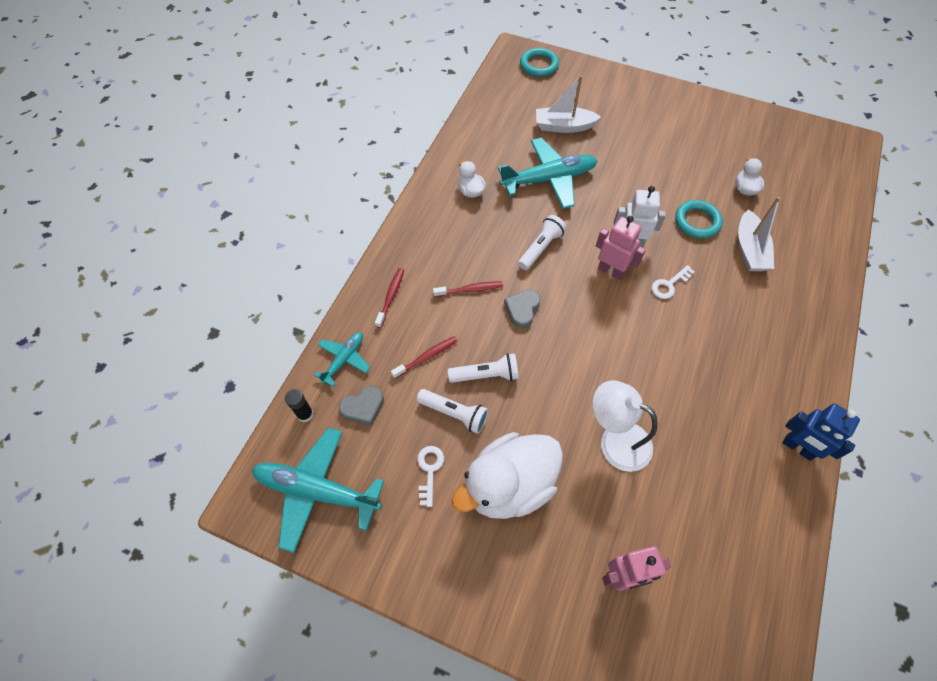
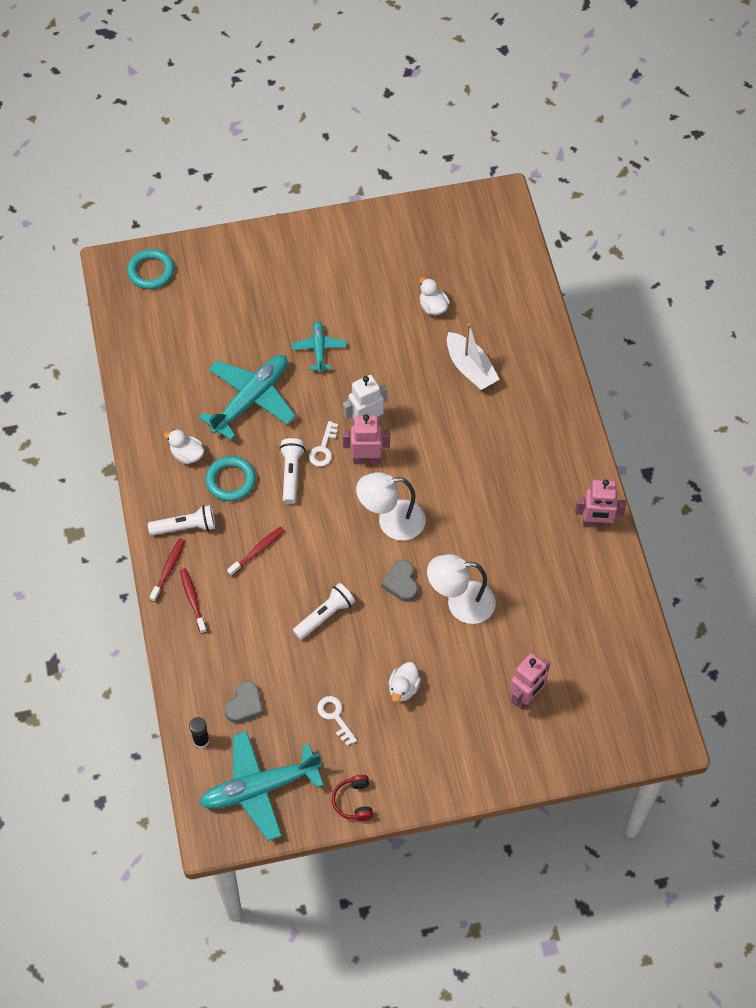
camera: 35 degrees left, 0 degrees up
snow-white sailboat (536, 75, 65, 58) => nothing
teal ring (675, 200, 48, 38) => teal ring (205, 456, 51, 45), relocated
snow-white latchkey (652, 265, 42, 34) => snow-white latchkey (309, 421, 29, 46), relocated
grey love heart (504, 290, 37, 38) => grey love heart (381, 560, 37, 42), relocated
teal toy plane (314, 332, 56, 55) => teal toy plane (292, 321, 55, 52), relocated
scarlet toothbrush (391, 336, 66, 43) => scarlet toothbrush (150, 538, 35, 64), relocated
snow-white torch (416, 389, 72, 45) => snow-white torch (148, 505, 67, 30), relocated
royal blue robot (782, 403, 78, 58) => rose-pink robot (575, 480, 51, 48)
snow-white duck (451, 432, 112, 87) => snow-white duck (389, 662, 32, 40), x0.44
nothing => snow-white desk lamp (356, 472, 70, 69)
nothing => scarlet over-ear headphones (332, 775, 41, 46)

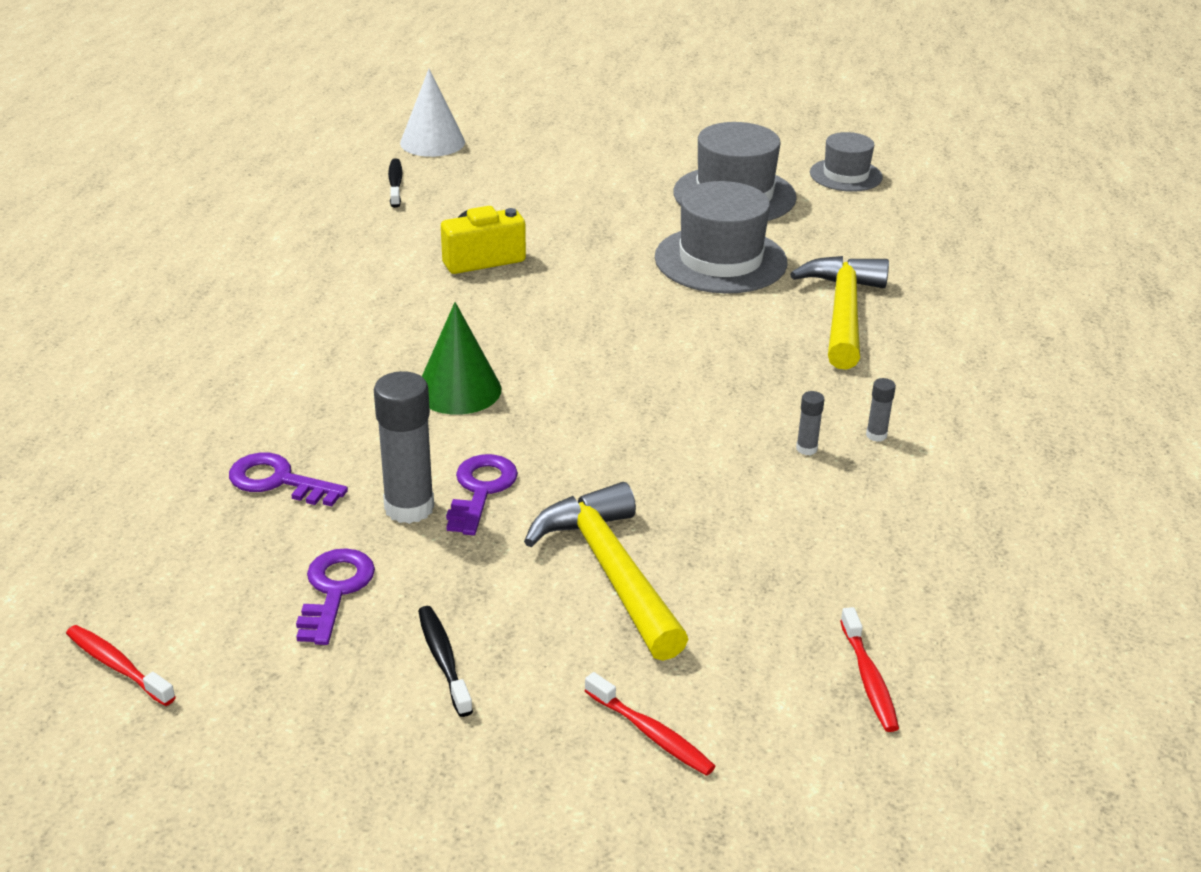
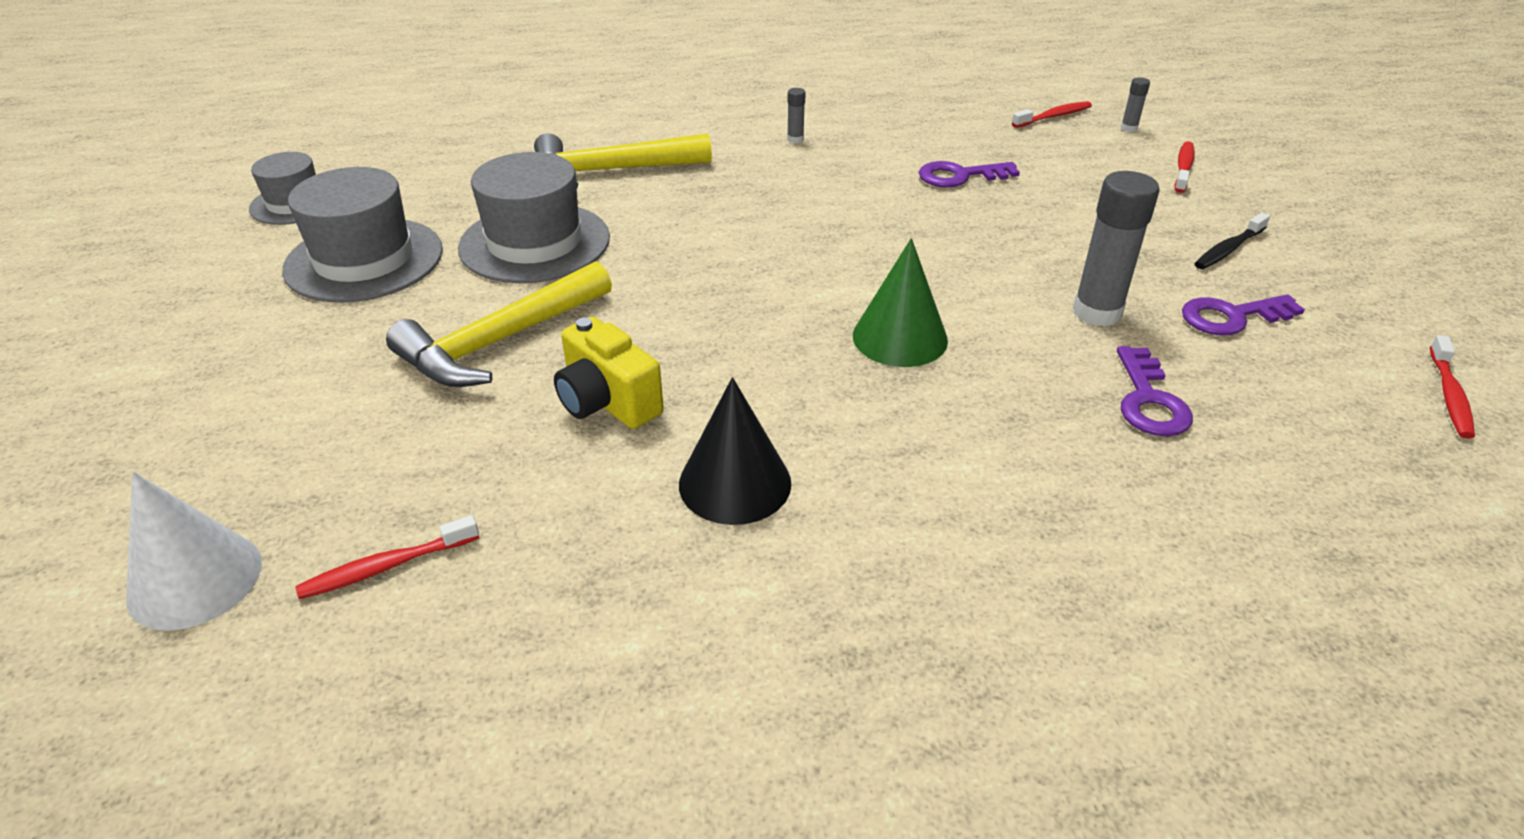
camera: 110 degrees left, 5 degrees up
black toothbrush (388, 159, 15, 49) => scarlet toothbrush (296, 515, 183, 84)
grey glue stick (796, 391, 28, 64) => grey glue stick (1121, 77, 29, 55), relocated
royal purple latchkey (446, 454, 72, 81) => royal purple latchkey (919, 161, 101, 27), relocated
yellow claw hammer (524, 482, 164, 179) => yellow claw hammer (386, 261, 226, 126), relocated
nothing => black solid cone (679, 377, 112, 148)

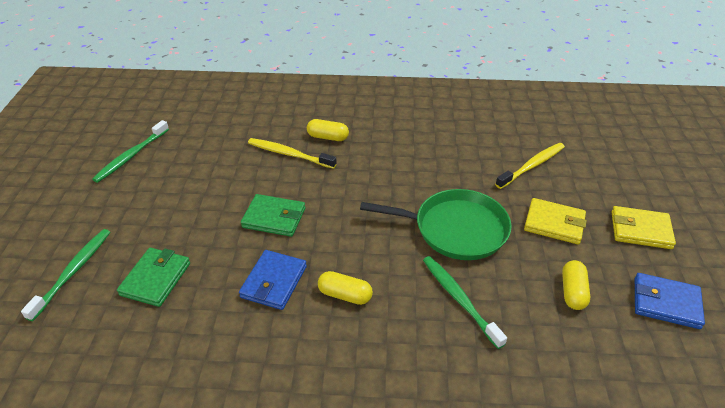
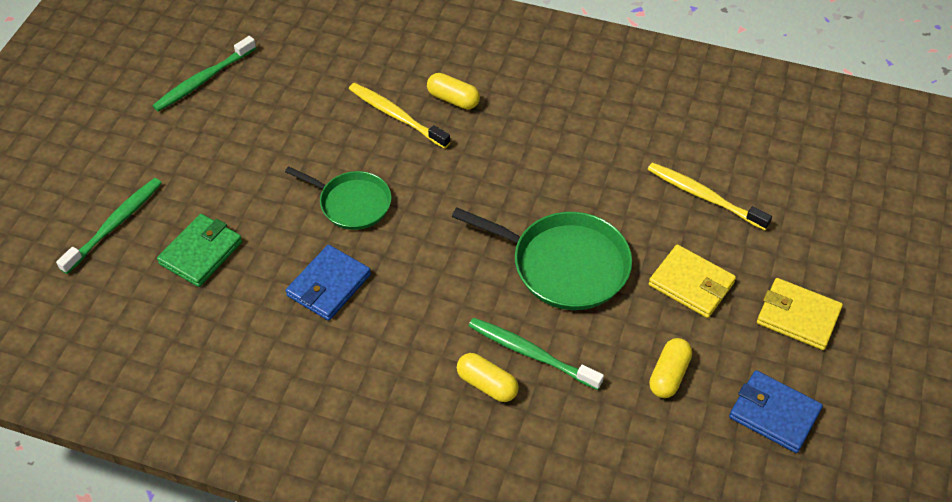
camera: 15 degrees right, 10 degrees up
yellow toothbrush (495, 143, 70, 46) => yellow toothbrush (647, 163, 125, 67), 120 degrees counterclockwise
leaf-green billfold (241, 194, 64, 43) => leaf-green skillet (285, 166, 107, 64)
leaf-green toothbrush (423, 256, 84, 93) => leaf-green toothbrush (469, 318, 135, 72), 45 degrees counterclockwise
yellow pill shape (318, 271, 55, 34) => yellow pill shape (457, 353, 62, 49), relocated

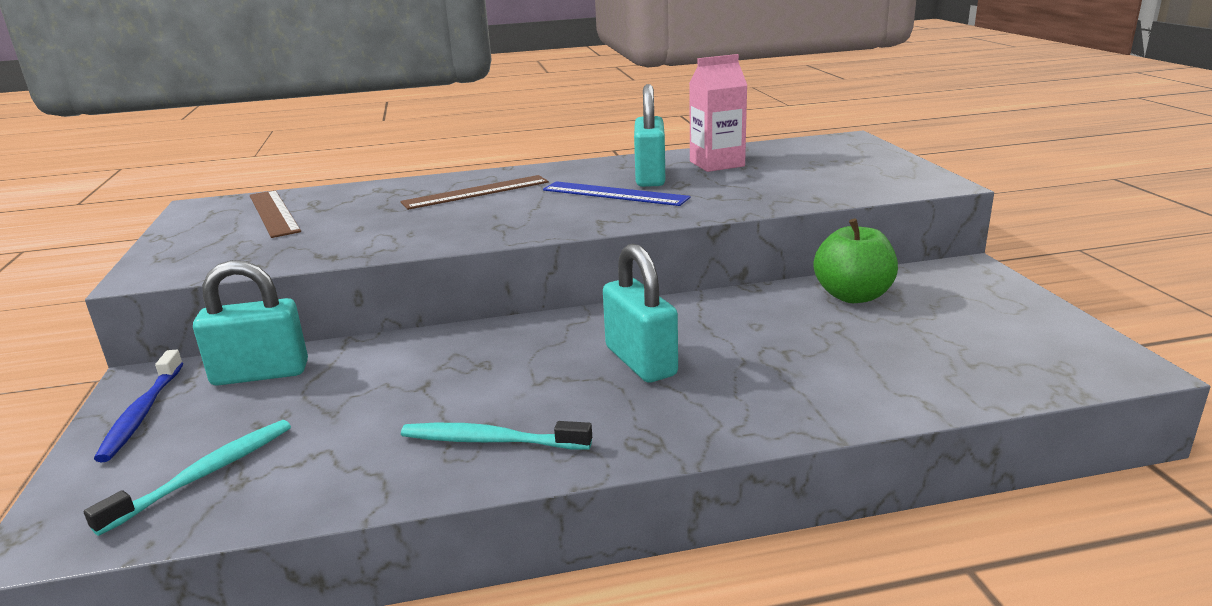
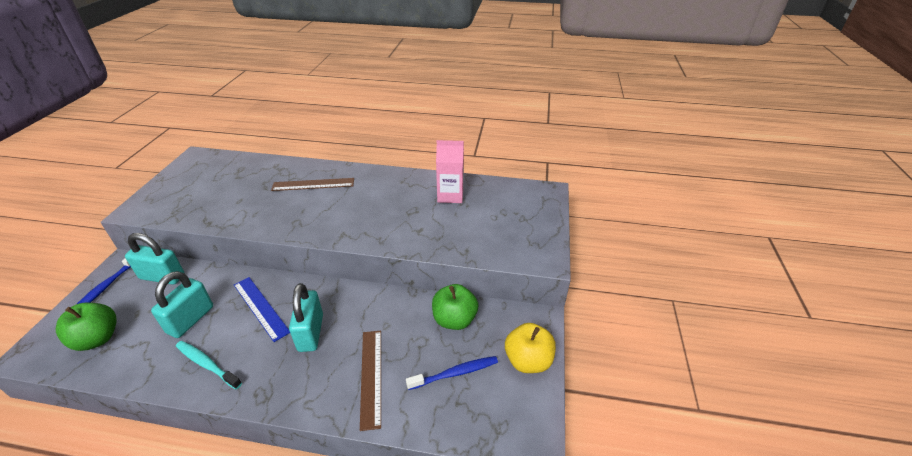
camera: 20 degrees right, 15 degrees up
teal small lock (634, 84, 31, 103) => teal small lock (151, 271, 62, 67), relocated
royal blue ruler (543, 181, 148, 25) => royal blue ruler (234, 277, 56, 65), relocated
russet ruler (250, 190, 51, 48) => russet ruler (360, 330, 21, 101), relocated
teal toothbrush (84, 420, 207, 116) => leaf-green apple fruit (56, 303, 61, 48)
nothing => yellow apple fruit (505, 323, 51, 50)
nothing => royal blue toothbrush (406, 356, 92, 34)

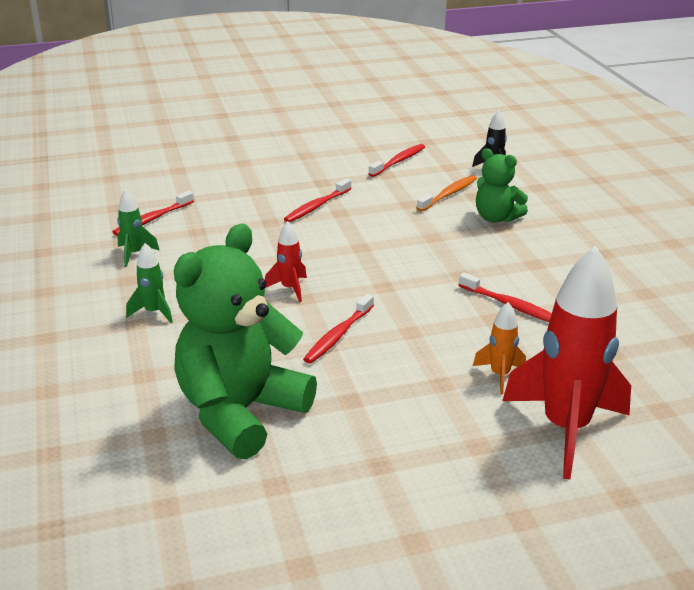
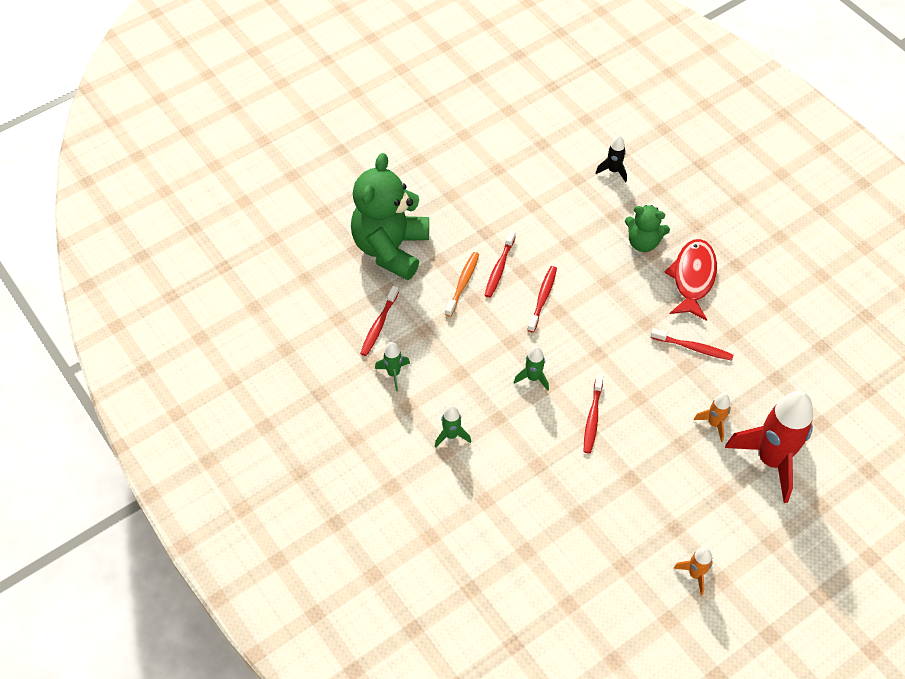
camera: 20 degrees left, 25 degrees up
scarlet toothbrush (369, 144, 56, 33) => scarlet toothbrush (528, 266, 29, 66), relocated
orange toothbrush (417, 175, 60, 37) => orange toothbrush (445, 252, 34, 65), relocated
scarlet toy rocket (265, 221, 42, 81) => leaf-green toy rocket (514, 347, 35, 44)
leaf-green stuffed bear (174, 224, 143, 235) => leaf-green stuffed bear (351, 153, 78, 127), relocated
nothing => scarlet fish figure (664, 239, 53, 82)
nothing => orange toy rocket (673, 547, 40, 49)

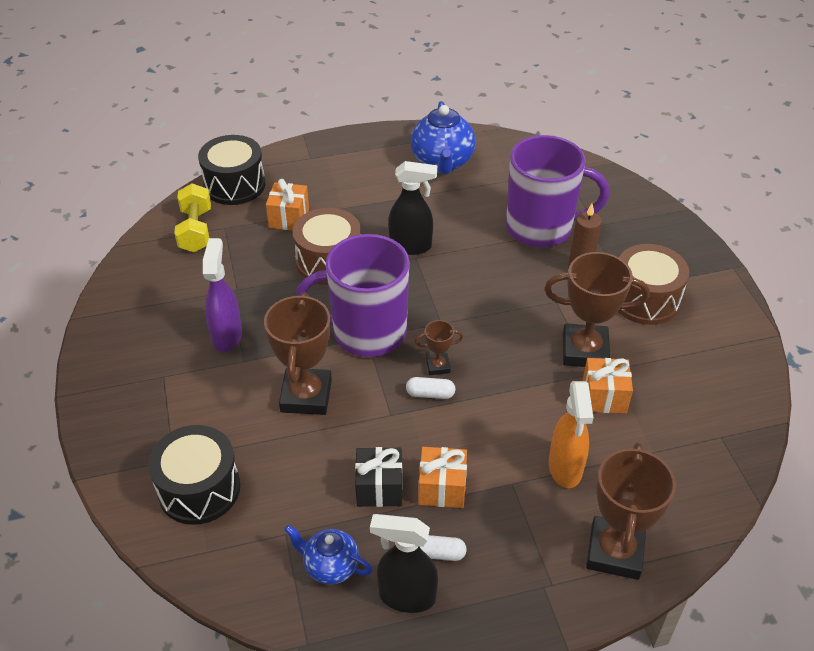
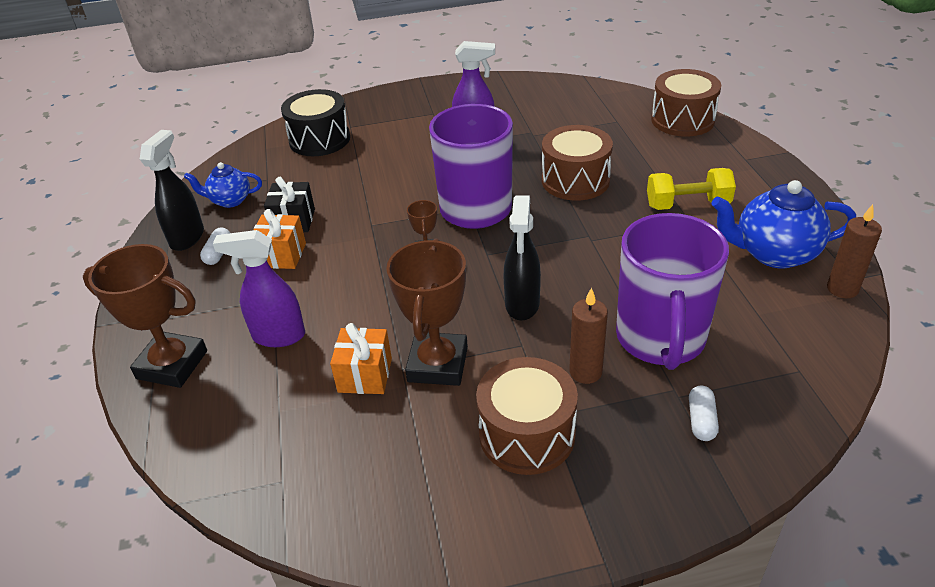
camera: 95 degrees right, 5 degrees down
black snare drum (198, 135, 68, 70) => russet snare drum (651, 69, 70, 68)
black sprayer (388, 161, 49, 94) => black sprayer (504, 195, 37, 126), relocated
orange gift (266, 179, 43, 51) => nothing
yellow hand weight (174, 183, 37, 69) => yellow hand weight (647, 168, 89, 42), relocated
russet prize cup (264, 292, 68, 123) => nothing
snow-white pill shape (406, 377, 49, 22) => snow-white pill shape (689, 385, 30, 56), relocated
orange sprayer (549, 381, 44, 107) => royal purple sprayer (213, 230, 92, 117)
royal blue tea pot (284, 525, 89, 60) => royal blue tea pot (184, 162, 78, 46), 120 degrees counterclockwise
nothing => russet pillar candle (827, 204, 55, 94)

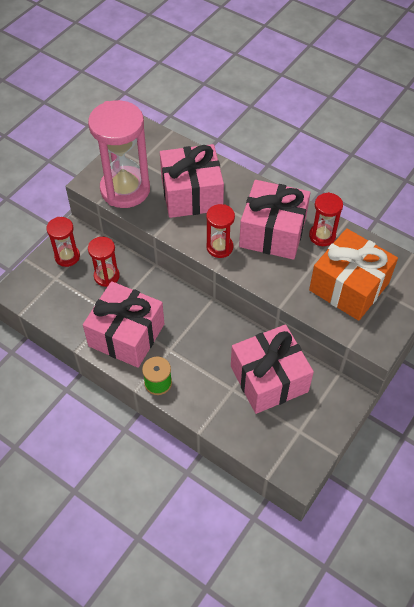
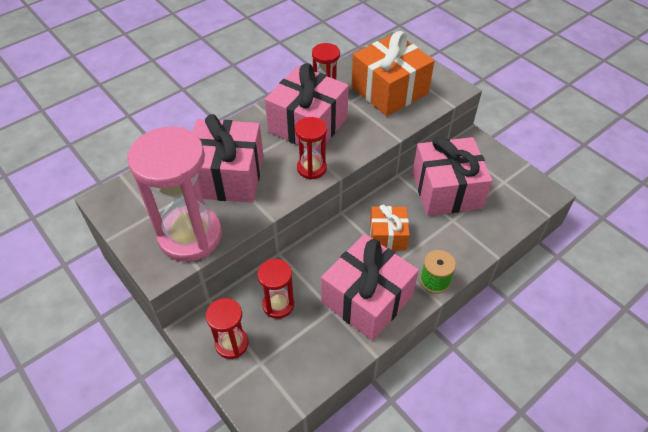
camera: 75 degrees left, 5 degrees down
nothing => orange gift (370, 205, 39, 46)

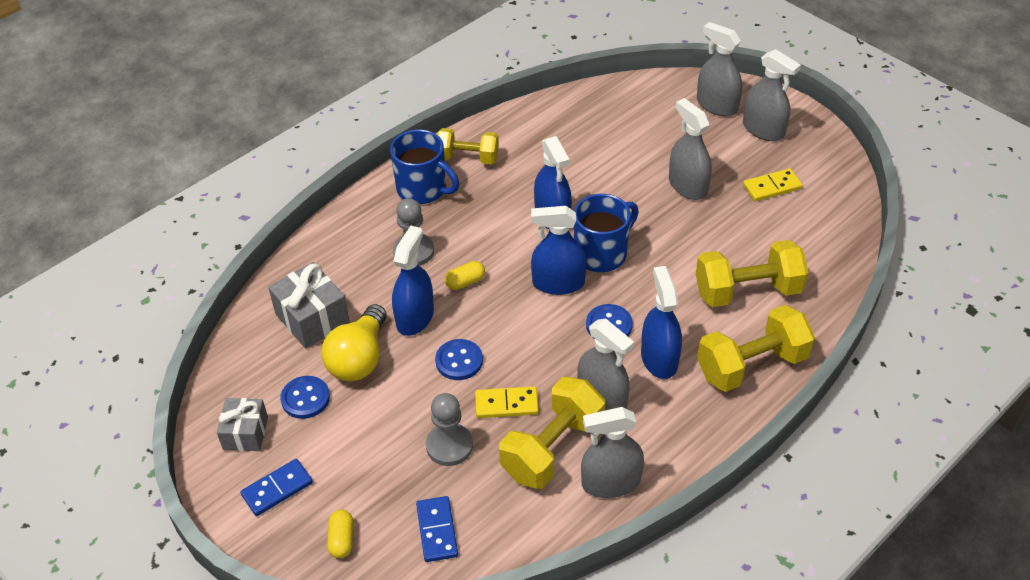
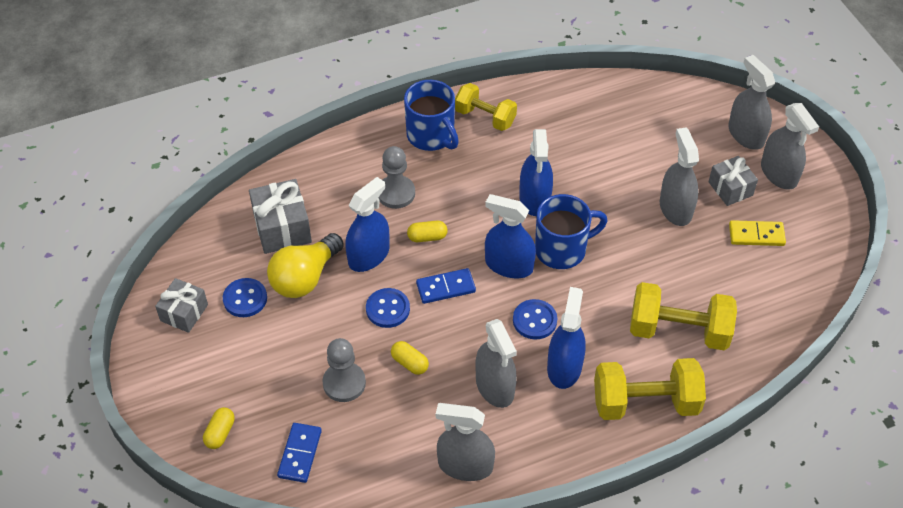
camera: 20 degrees right, 5 degrees up
yellow hand weight (499, 377, 106, 112) => nothing
yellow domino tile (475, 386, 64, 32) => yellow pill shape (391, 341, 38, 34)
royal blue domino tile (240, 459, 73, 57) => royal blue domino tile (416, 268, 60, 36), relocated
nothing => grey gift (708, 156, 50, 50)

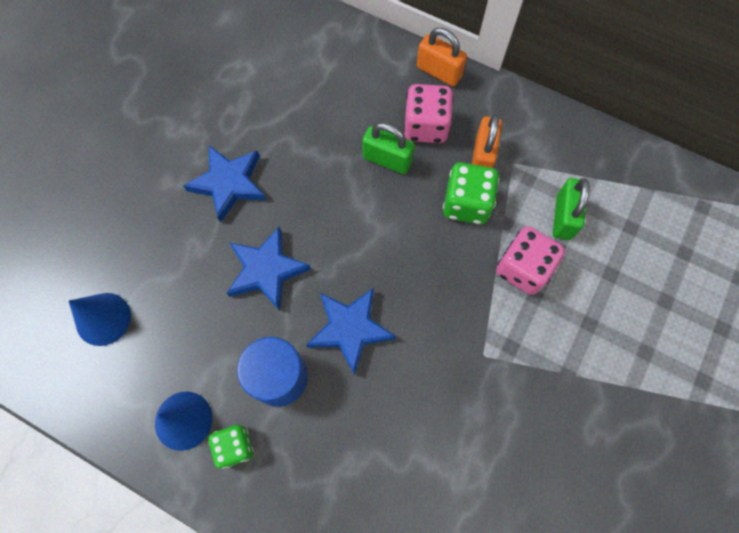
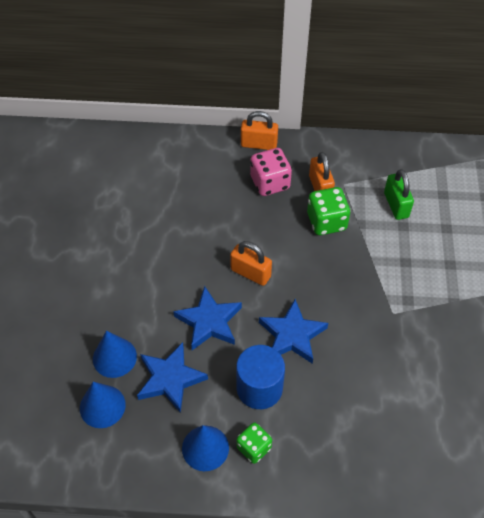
camera: 25 degrees left, 15 degrees down
leaf-green small lock (362, 123, 53, 51) => nothing
royal blue star shape (183, 146, 83, 77) => royal blue star shape (137, 342, 71, 71), relocated
rose-pink die (496, 226, 69, 69) => nothing
nothing => orange small lock (230, 241, 42, 45)
nothing => royal blue solid cone (93, 330, 44, 48)

